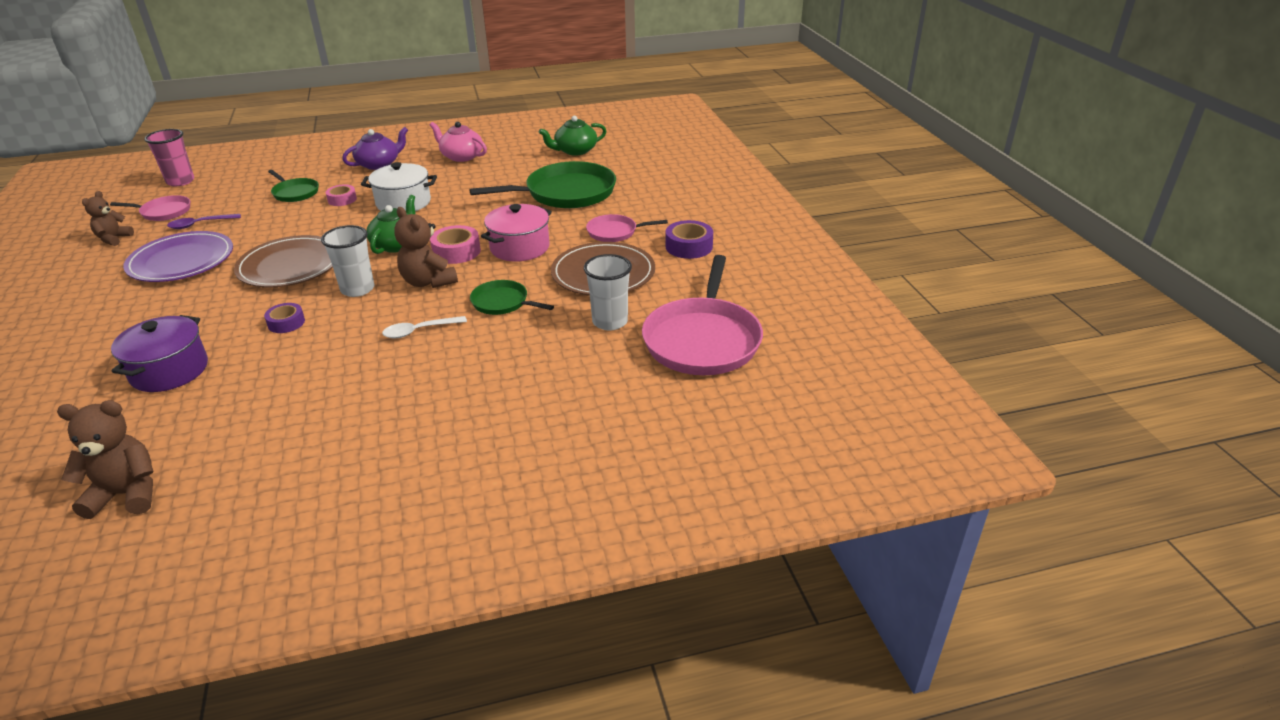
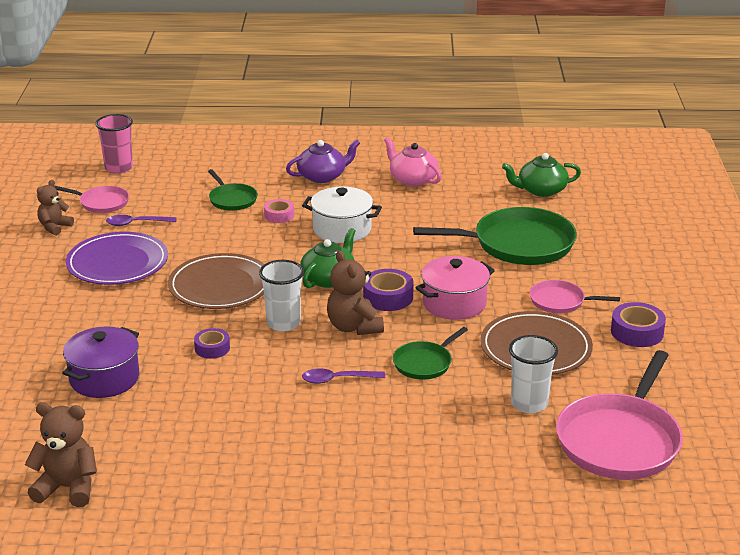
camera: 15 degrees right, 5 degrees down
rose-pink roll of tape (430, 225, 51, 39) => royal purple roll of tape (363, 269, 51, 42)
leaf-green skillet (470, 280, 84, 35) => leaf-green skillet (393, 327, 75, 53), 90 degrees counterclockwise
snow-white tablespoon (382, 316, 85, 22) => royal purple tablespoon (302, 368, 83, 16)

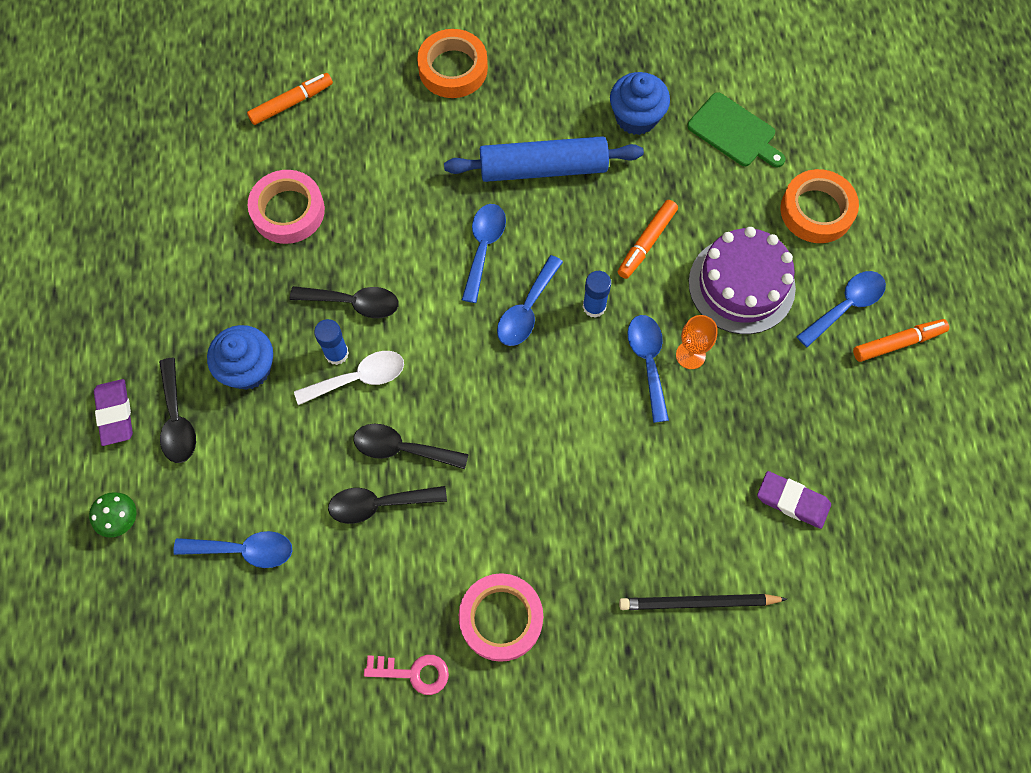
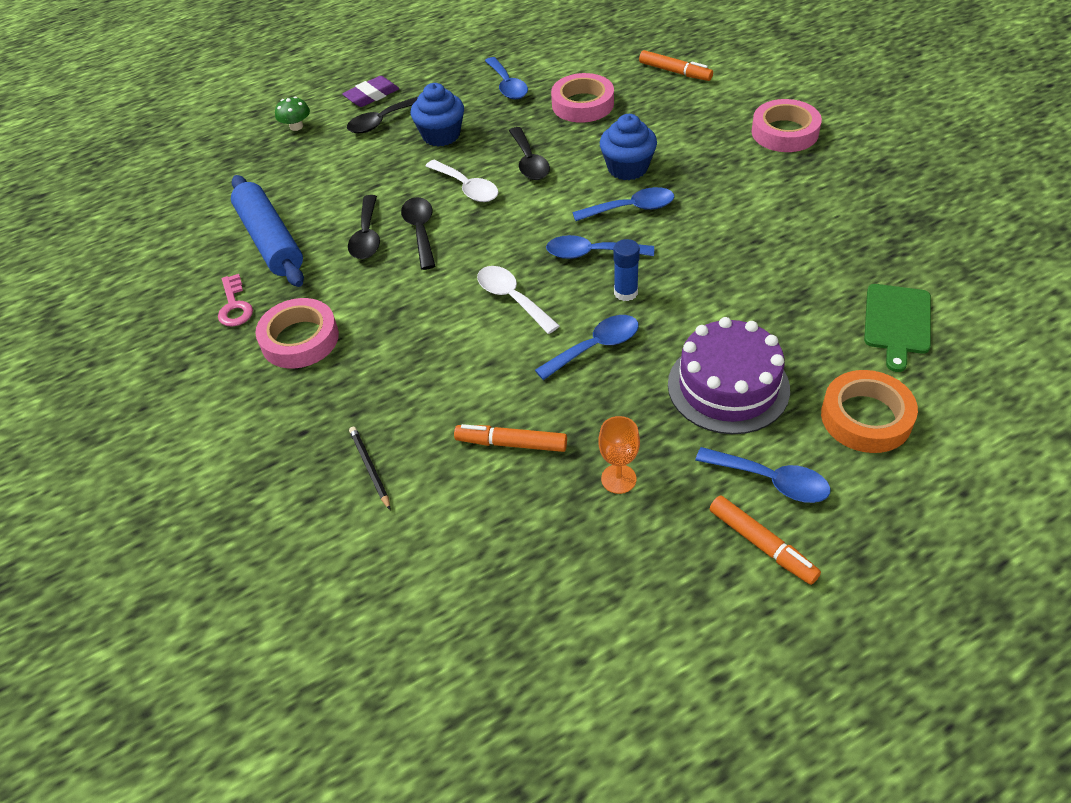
camera: 70 degrees right, 20 degrees down
orange roll of tape (417, 29, 71, 69) => rose-pink roll of tape (751, 99, 71, 53)
royal blue fairy cake (610, 72, 60, 63) => royal blue fairy cake (600, 114, 57, 66), relocated
royal blue pastry roller (444, 136, 200, 46) => royal blue pastry roller (231, 175, 73, 112), relocated
orange marker pen (618, 200, 60, 79) => orange marker pen (454, 424, 113, 28), relocated
orange chalice (676, 315, 42, 54) => orange chalice (598, 416, 42, 78), relocated
royal blue glue stick (314, 319, 35, 46) => nothing
royal purple pencil eraser (757, 471, 74, 58) => nothing
black tablespoon (328, 486, 119, 38) => black tablespoon (348, 195, 32, 64), 150 degrees counterclockwise
royal blue tablespoon (173, 531, 120, 37) => royal blue tablespoon (485, 57, 43, 42), relocated
black lead pencil (619, 594, 168, 16) => black lead pencil (349, 427, 41, 83), x0.64
nothing => snow-white tablespoon (477, 266, 83, 68)

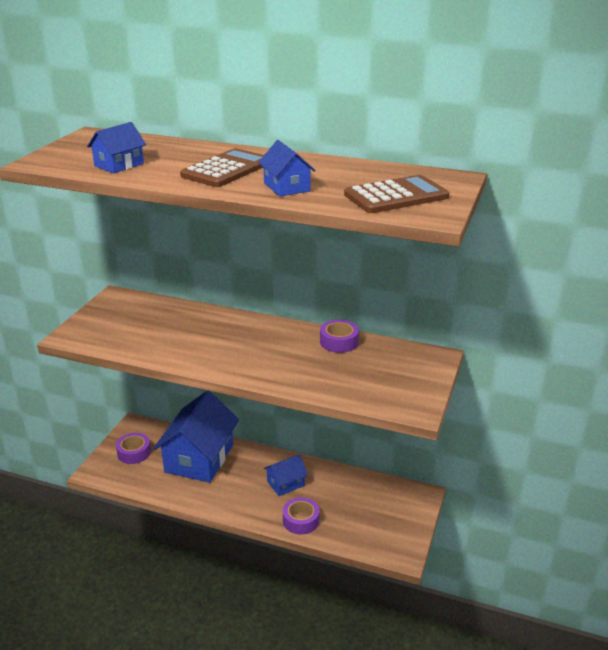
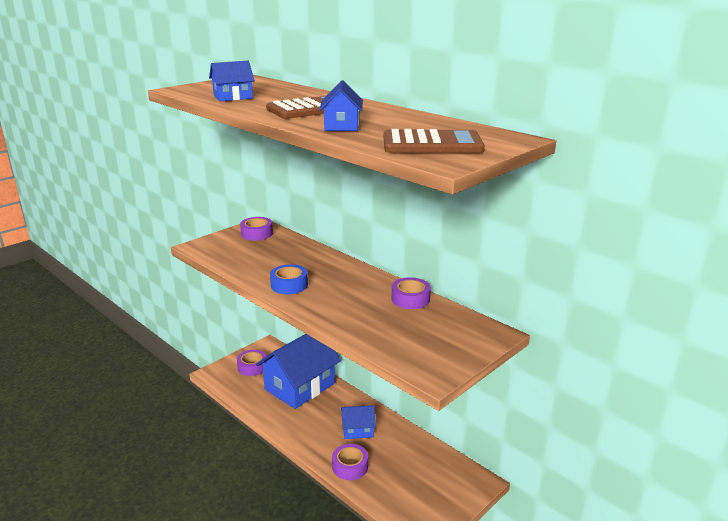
camera: 25 degrees right, 5 degrees down
nothing => royal purple roll of tape (240, 217, 33, 23)
nothing => royal blue roll of tape (270, 264, 38, 30)

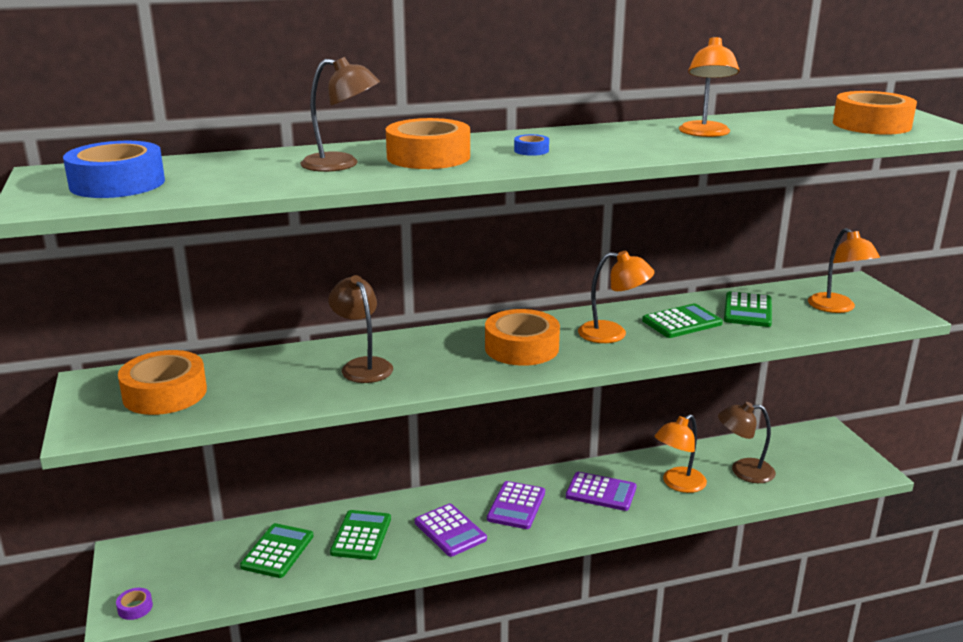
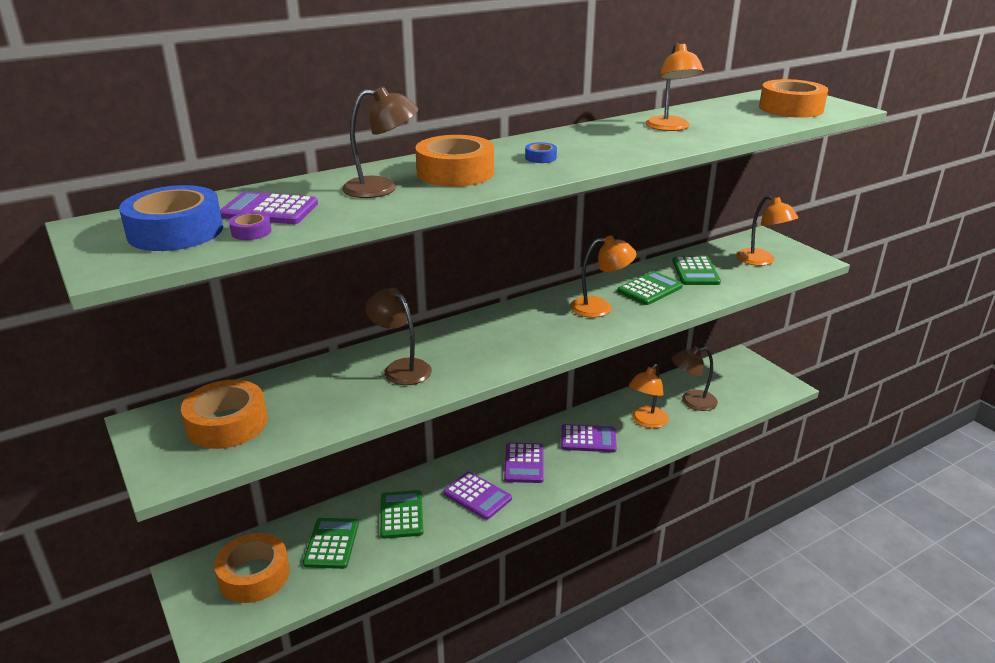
camera: 15 degrees left, 5 degrees up
orange roll of tape (485, 309, 75, 57) => orange roll of tape (214, 533, 76, 70), relocated
royal purple roll of tape (116, 588, 37, 32) => royal purple roll of tape (229, 212, 42, 28), relocated
nothing => royal purple adding machine (220, 192, 98, 32)

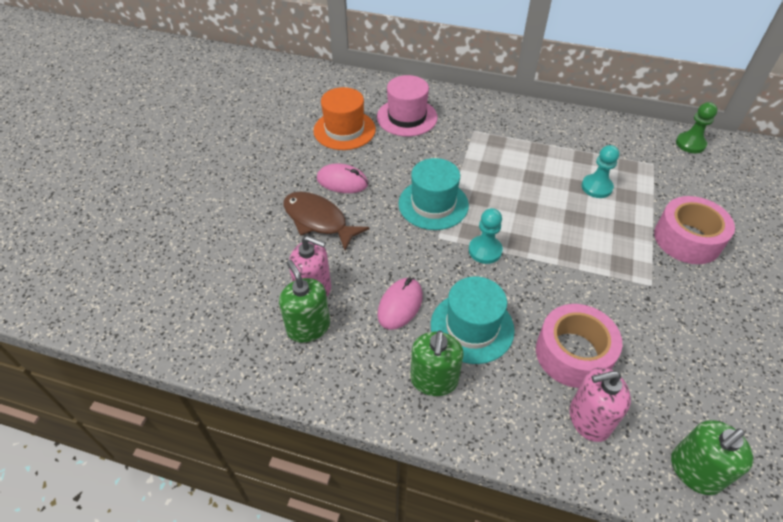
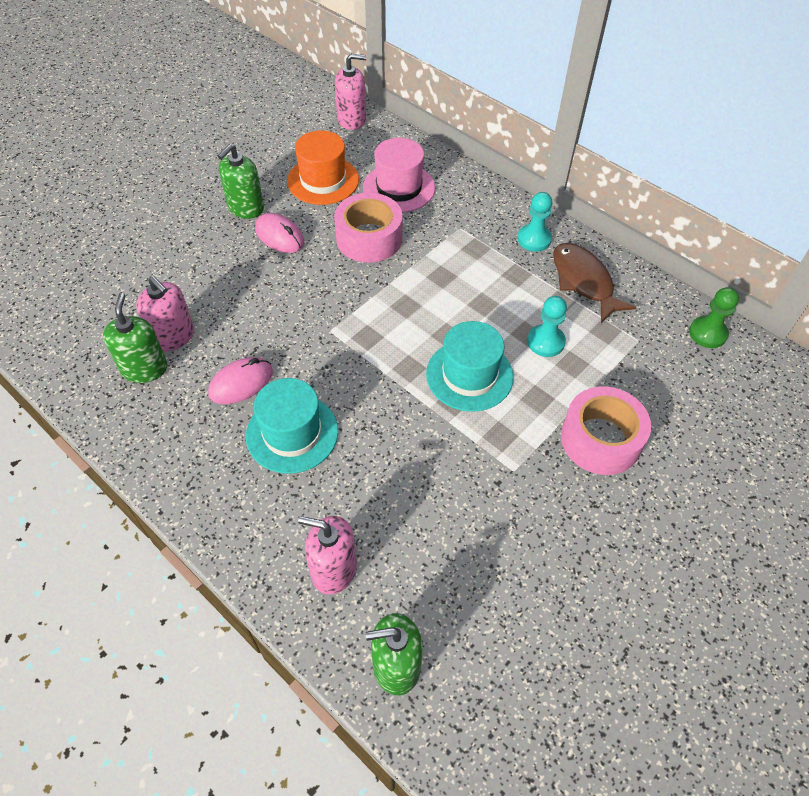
camera: 25 degrees right, 5 degrees up
teal top hat (398, 158, 71, 72) => teal top hat (426, 321, 88, 91), relocated
russet fish figure (283, 192, 86, 59) => russet fish figure (553, 243, 84, 80), relocated
teal pawn (469, 208, 34, 56) => teal pawn (517, 192, 36, 60), relocated
rose-pink roll of tape (536, 304, 86, 84) => rose-pink roll of tape (334, 193, 69, 70), relocated
leaf-green pump bottle (410, 330, 54, 66) => leaf-green pump bottle (218, 144, 46, 75), relocated
nothing => rose-pink pump bottle (335, 54, 32, 76)

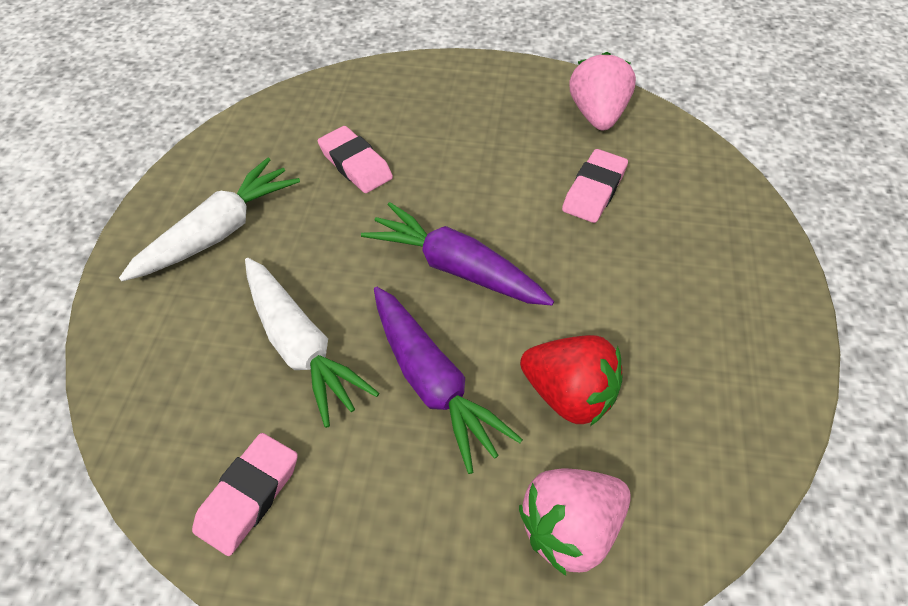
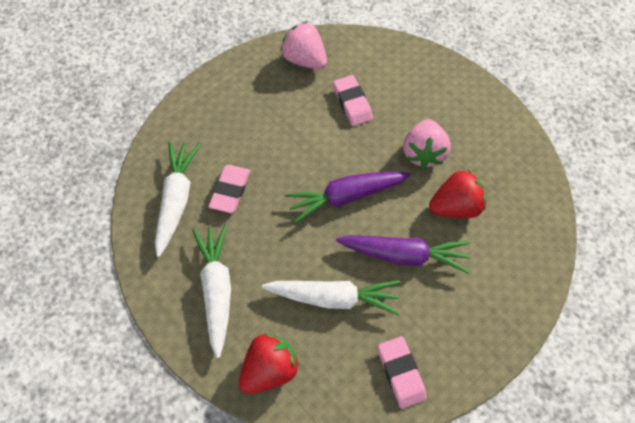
camera: 50 degrees left, 10 degrees up
rose-pink pencil eraser (318, 126, 75, 67) => rose-pink pencil eraser (208, 165, 42, 48), 75 degrees counterclockwise
rose-pink toy strawberry (519, 469, 112, 107) => rose-pink toy strawberry (403, 119, 48, 50), relocated
nothing => snow-white carrot (155, 141, 46, 116)
nothing => scarlet toy strawberry (239, 333, 61, 61)

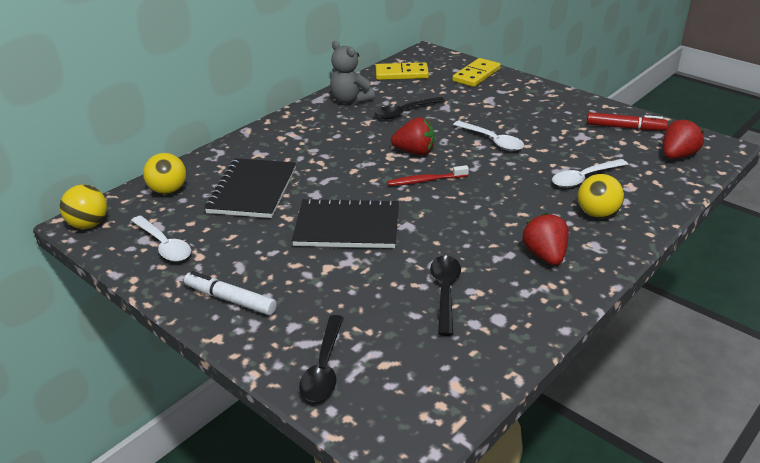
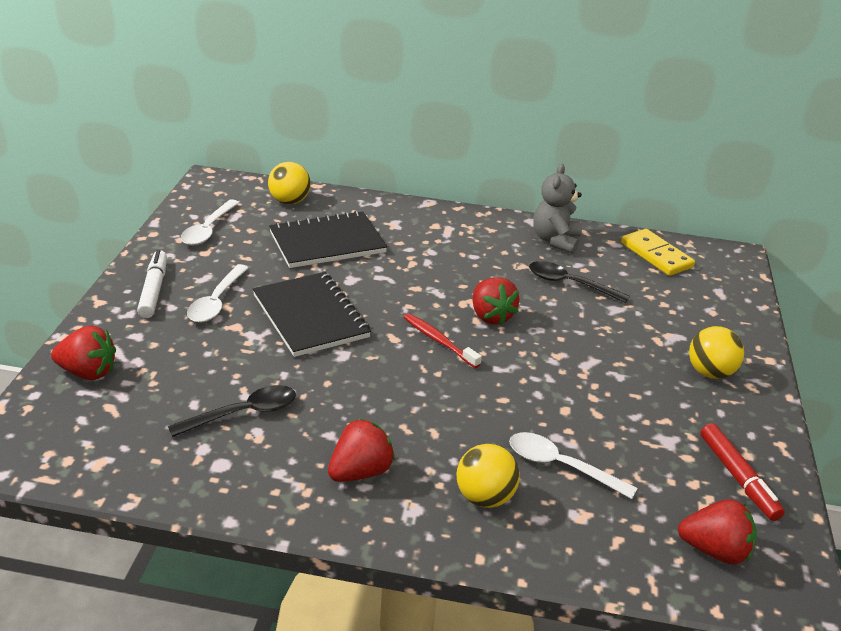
camera: 55 degrees right, 0 degrees up
yellow domino tile (452, 58, 49, 29) => nothing
snow-white tablespoon (453, 121, 71, 30) => snow-white tablespoon (187, 264, 62, 59), relocated
yellow sphere (60, 185, 47, 44) => yellow sphere (689, 326, 55, 53), relocated
black tablespoon (299, 315, 45, 87) => scarlet toy strawberry (51, 326, 65, 54)

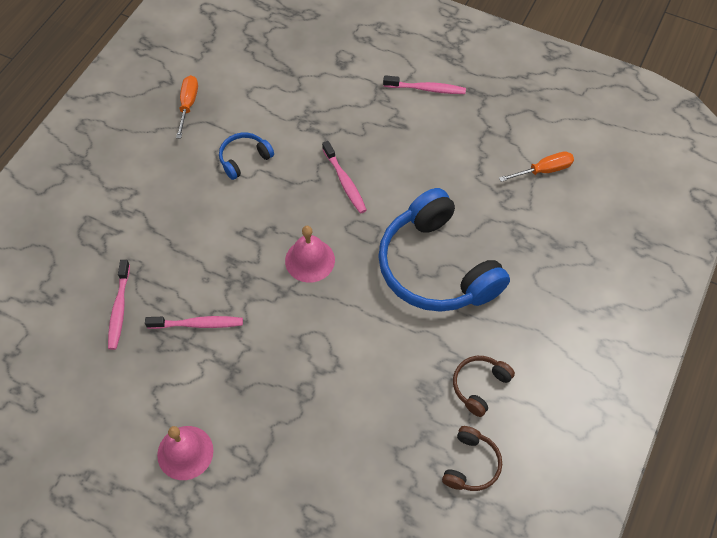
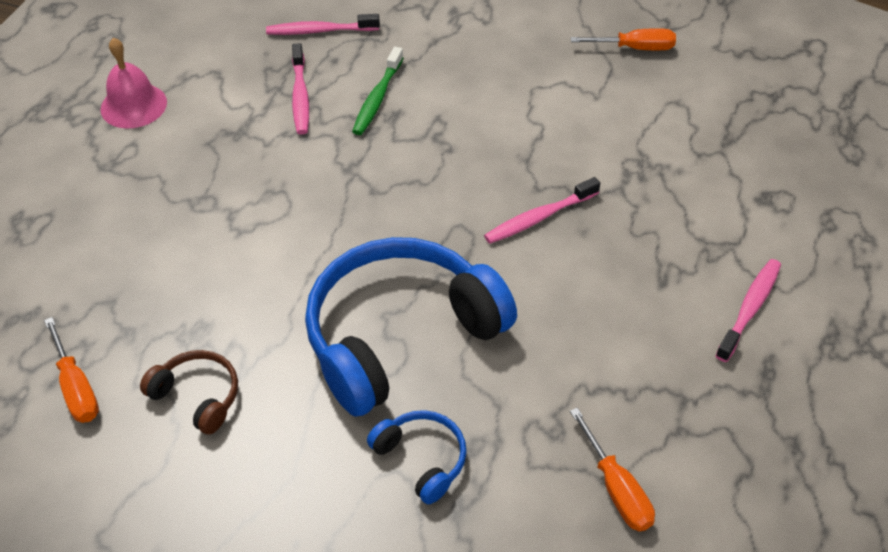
camera: 85 degrees right, 10 degrees down
rose-pink toothbrush (383, 75, 83, 19) => rose-pink toothbrush (715, 259, 66, 103), 150 degrees counterclockwise
royal blue over-ear headphones (219, 133, 55, 47) => royal blue over-ear headphones (367, 410, 100, 94), relocated
rose-pink school bell (285, 226, 50, 57) => nothing
russet over-ear headphones (442, 426, 60, 65) => orange screwdriver (44, 317, 55, 106)
nothing => leaf-green toothbrush (352, 47, 51, 88)

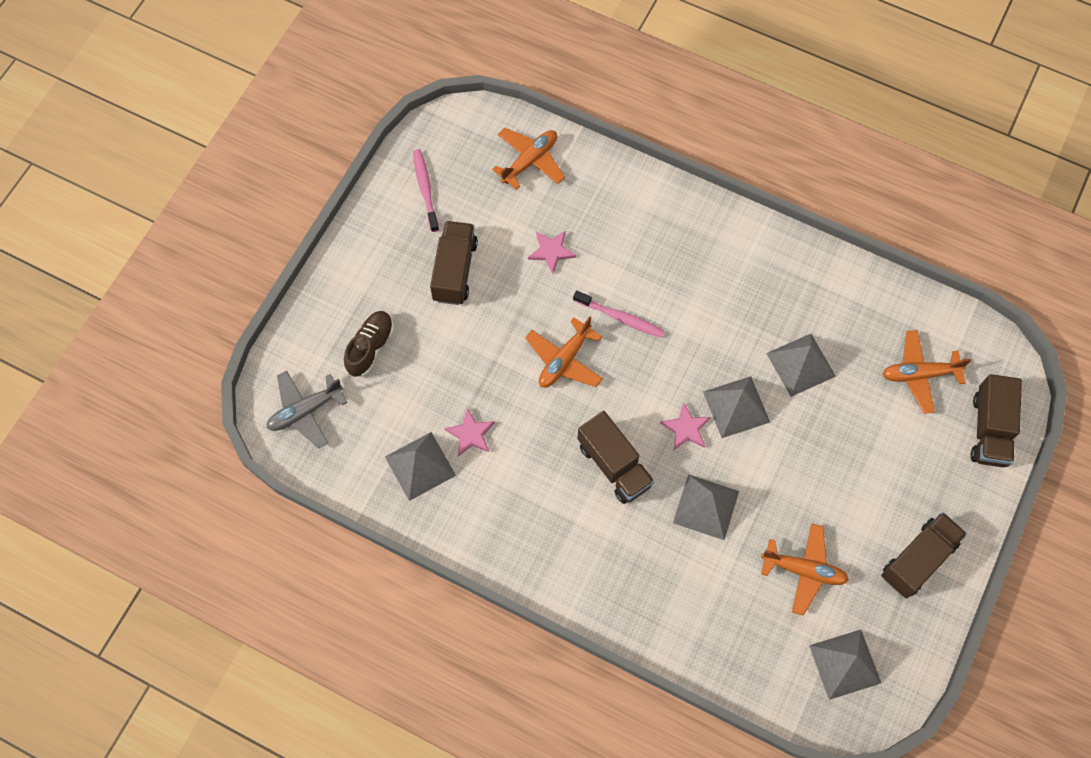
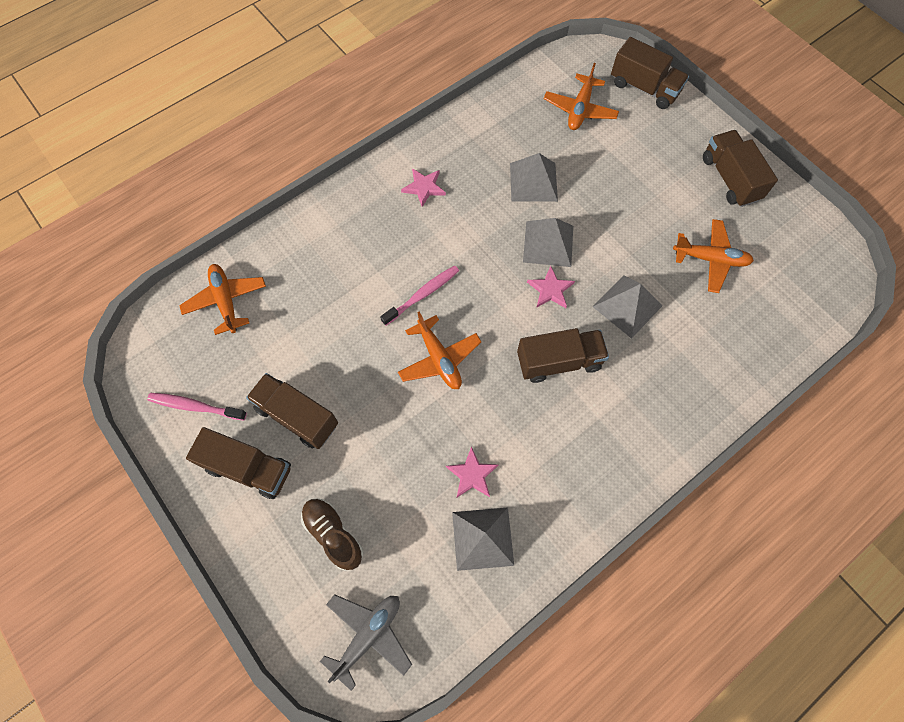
camera: 65 degrees left, 0 degrees up
rose-pink star shape (528, 230, 48, 44) => rose-pink star shape (401, 168, 45, 39), relocated
grey toy plane (267, 371, 80, 78) => grey toy plane (320, 594, 92, 97), 135 degrees counterclockwise
orange toy plane (761, 523, 88, 93) => orange toy plane (673, 219, 81, 74), 60 degrees clockwise
grey pyramid shape (809, 630, 72, 70) => nothing
nothing => russet toy truck (186, 427, 105, 72)

